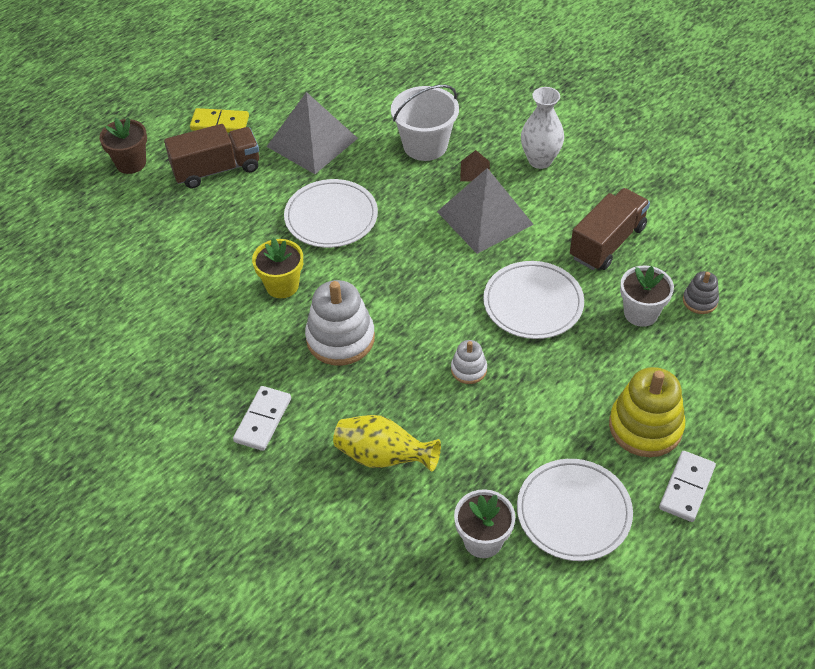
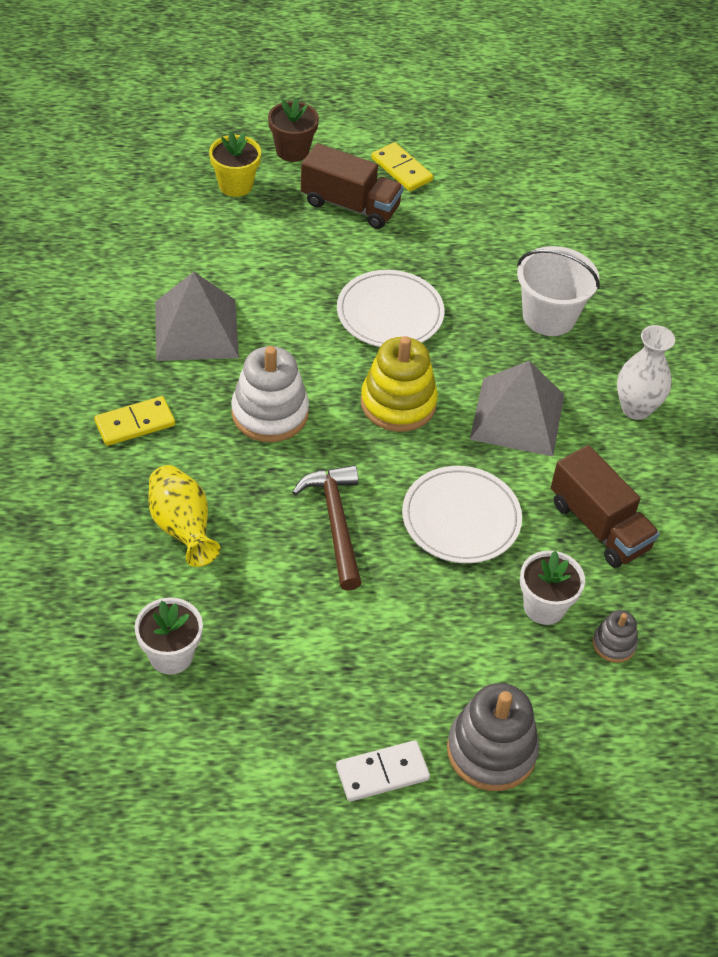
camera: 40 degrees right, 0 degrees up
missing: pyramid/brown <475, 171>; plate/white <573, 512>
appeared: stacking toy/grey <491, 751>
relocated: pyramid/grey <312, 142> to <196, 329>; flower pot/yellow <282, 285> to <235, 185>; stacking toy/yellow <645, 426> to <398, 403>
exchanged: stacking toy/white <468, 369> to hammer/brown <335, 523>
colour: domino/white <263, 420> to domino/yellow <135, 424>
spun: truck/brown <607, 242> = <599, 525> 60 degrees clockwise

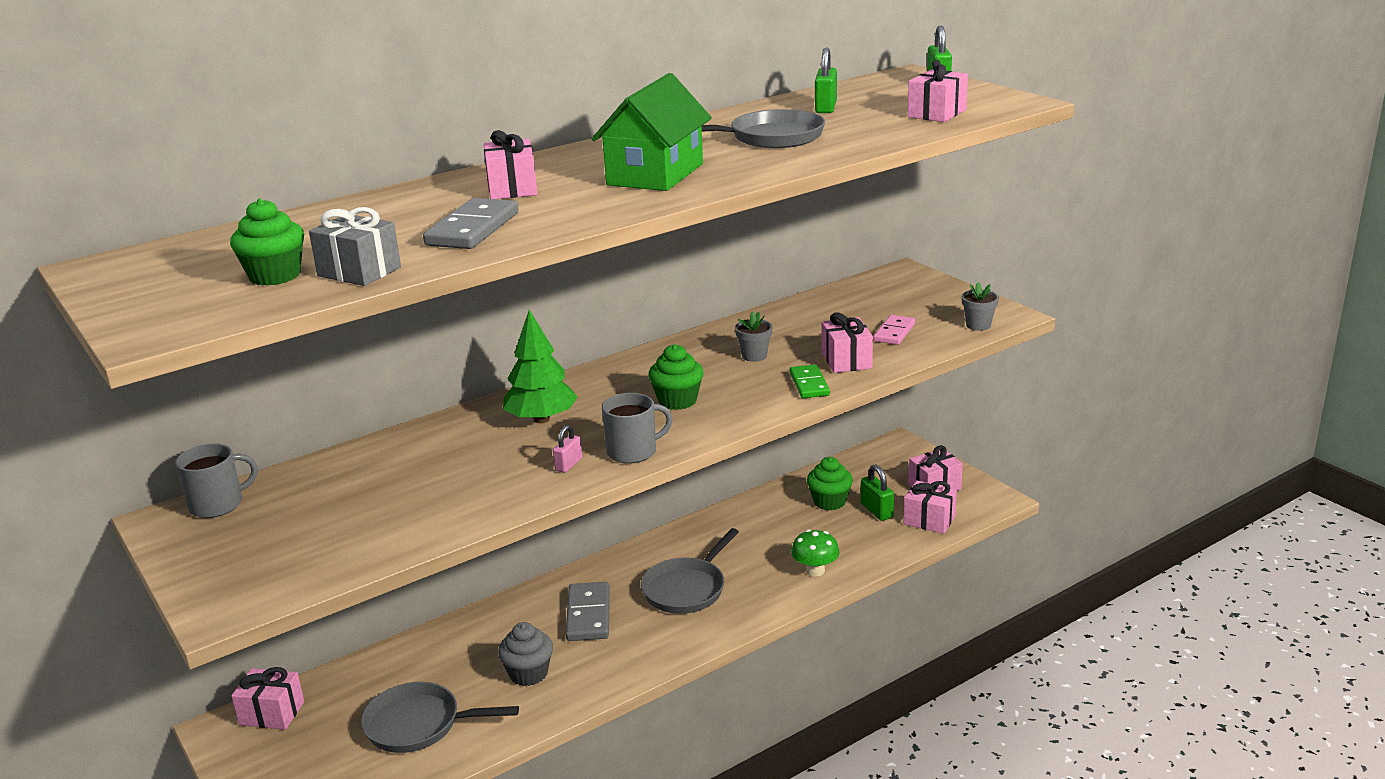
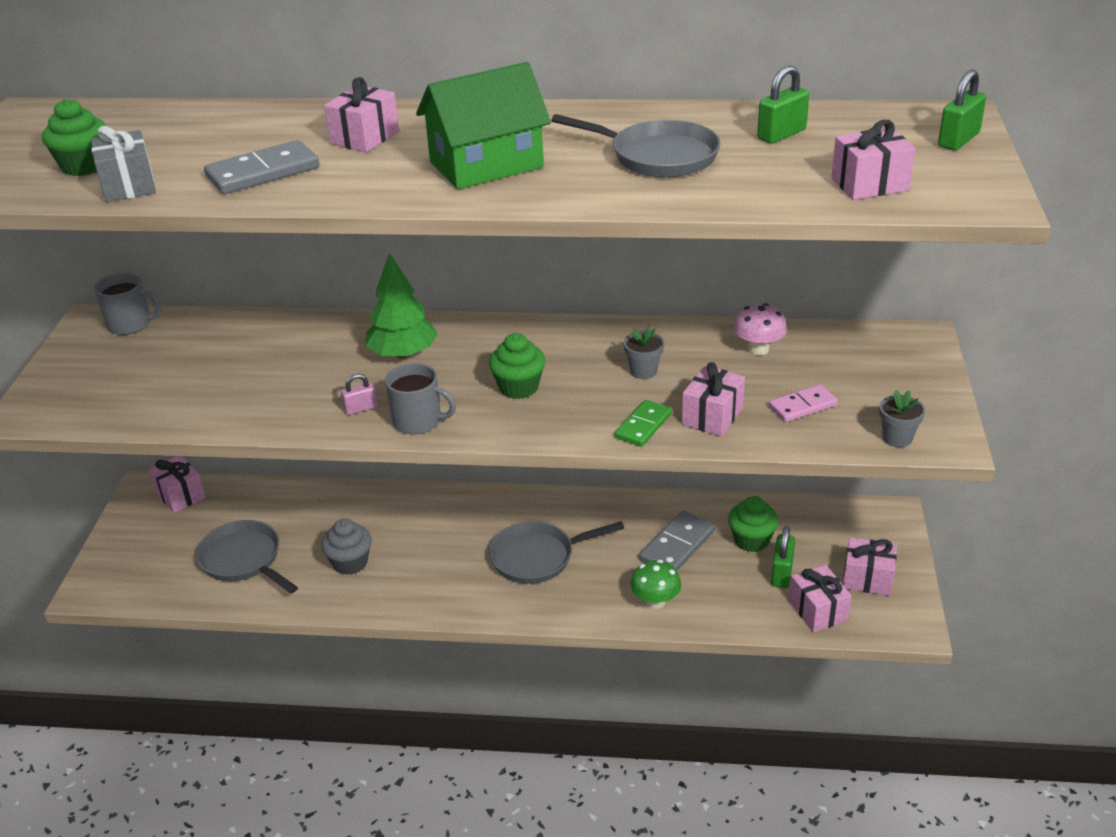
camera: 40 degrees right, 10 degrees up
appeared: mushroom/pink <758, 349>
relocated: domino/grey <588, 615> to <677, 546>

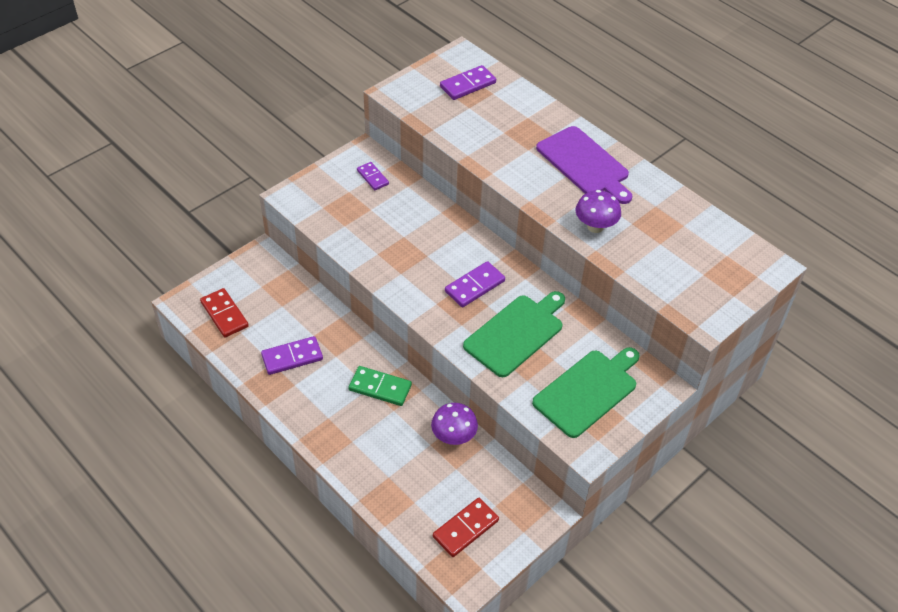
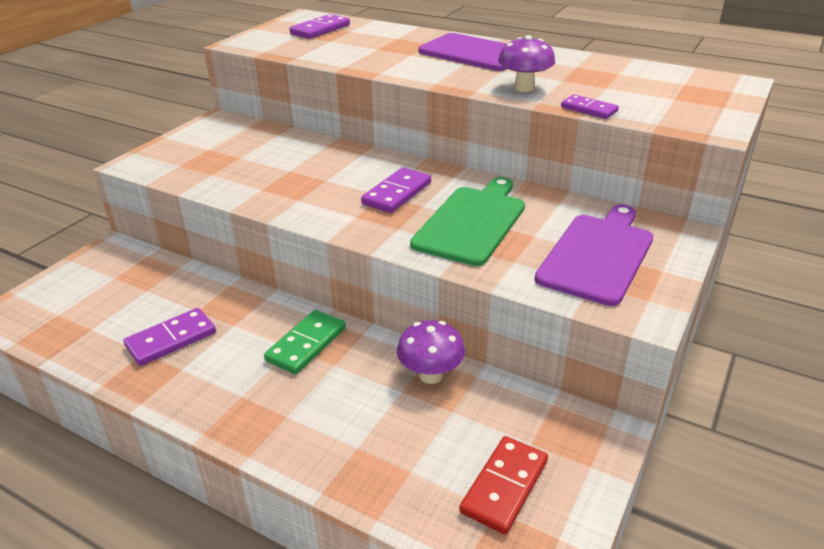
camera: 15 degrees left, 15 degrees down
missing: domino/red <224, 314>
relocated: domino/purple <372, 177> to <589, 109>
colour: cutting board/green <588, 391> to cutting board/purple <597, 255>
spun: domino/green <380, 387> = <306, 344> 60 degrees counterclockwise

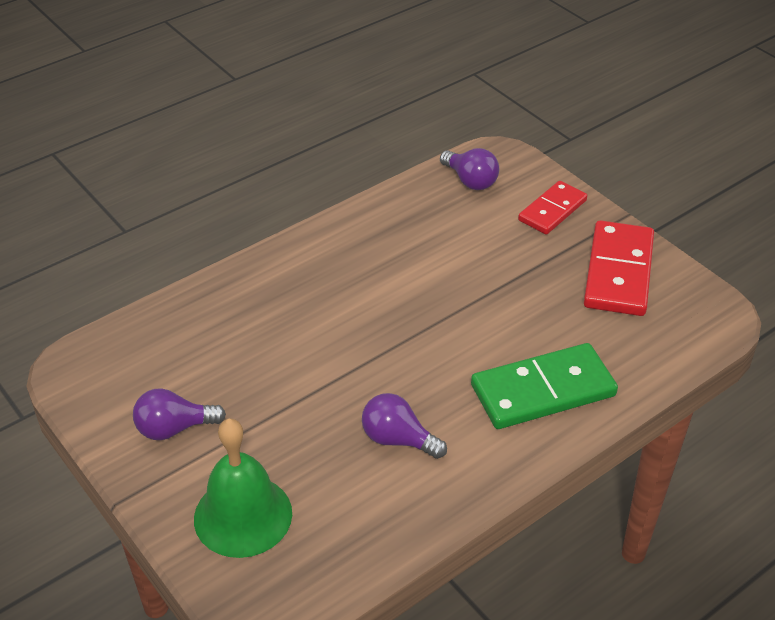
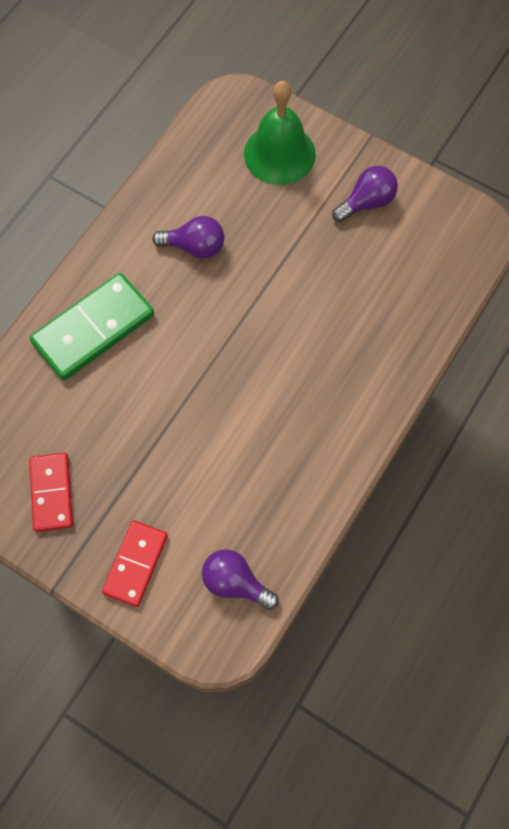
camera: 160 degrees right, 25 degrees up
size: domino/red <618, 272> = <52, 493> x0.63

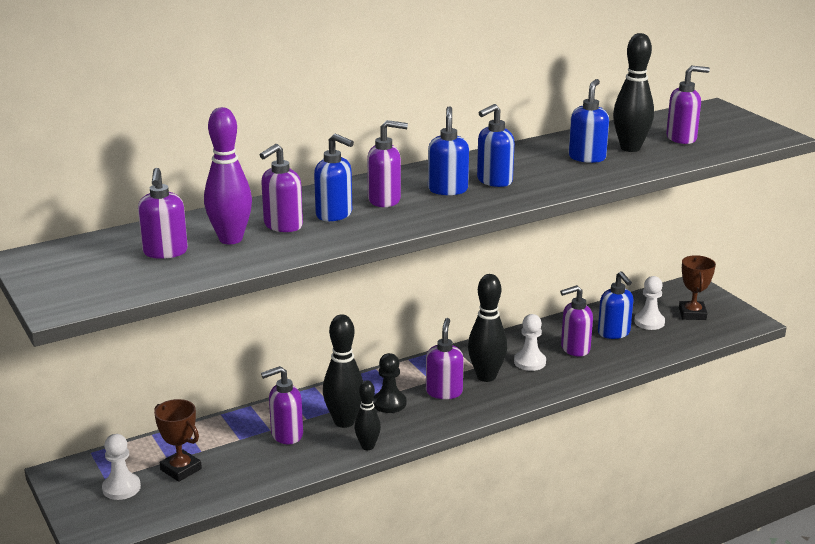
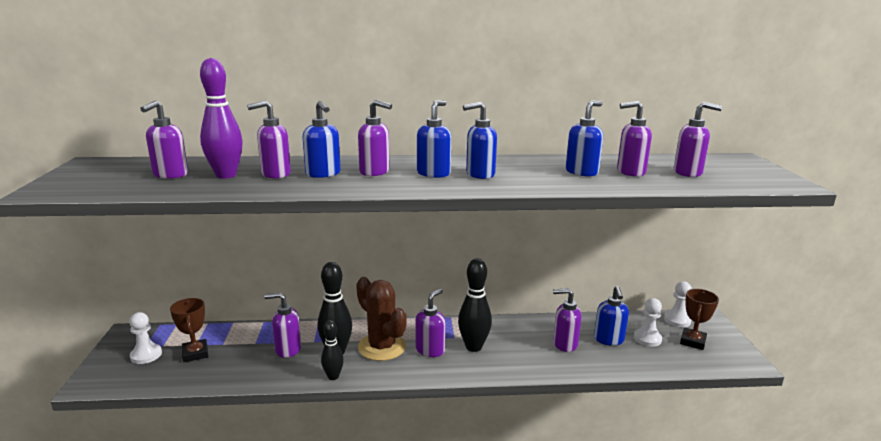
camera: 25 degrees right, 5 degrees down
relocated: pawn/white <529, 362> to <677, 320>
exchanged: pawn/black <389, 403> to cactus/brown <382, 347>; bowling pin/black <630, 148> to soap dispenser/purple <630, 172>

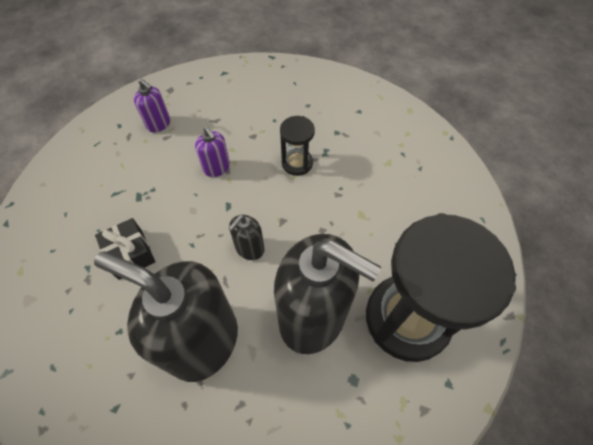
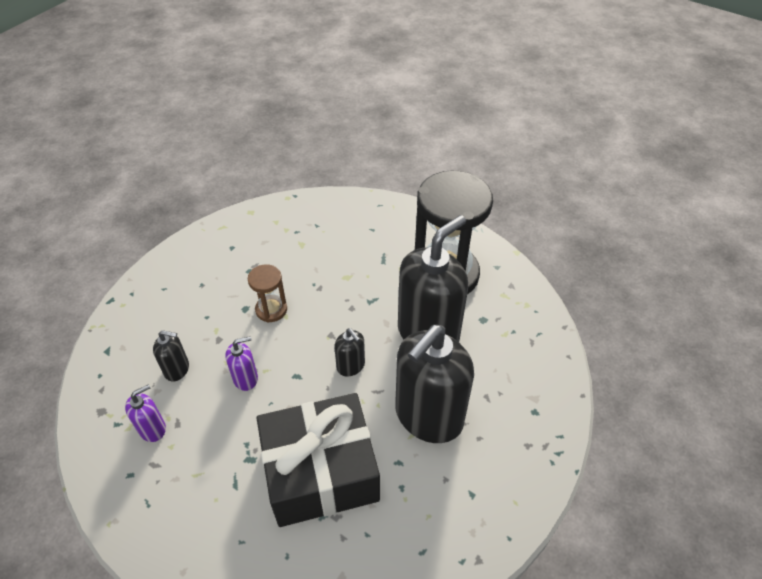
camera: 75 degrees left, 10 degrees down
appeared: soap dispenser/black <177, 369>
colour: hourglass/black <297, 163> to hourglass/brown <271, 309>
size: gift/black <130, 254> = <320, 471> x2.22

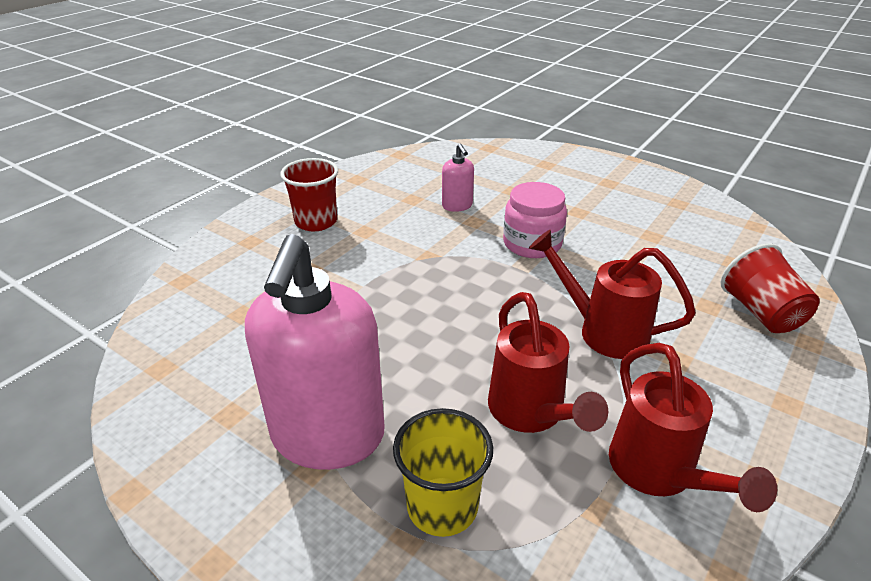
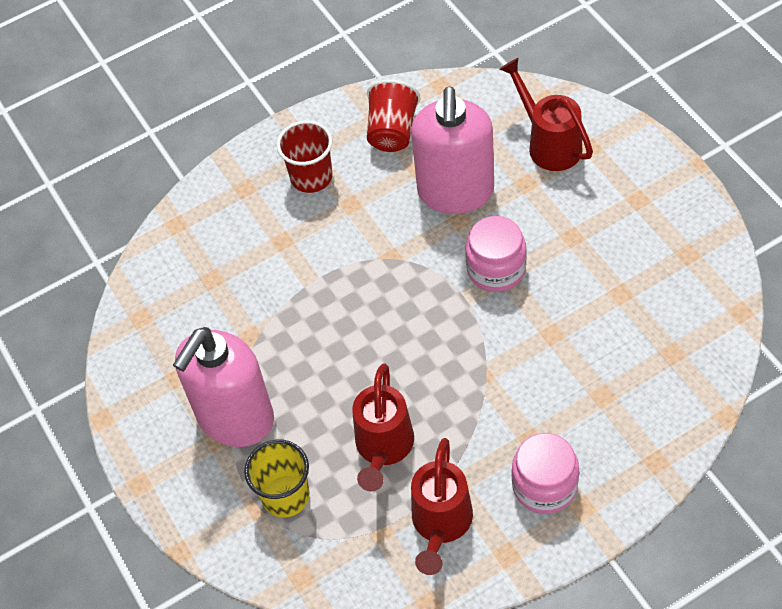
camera: 30 degrees right, 20 degrees up
appeared: jar/pink <544, 485>
relocated: cup/red <761, 313> to <392, 131>; watering can/red <603, 331> to <549, 144>
size: soap dispenser/pink <457, 206> = <455, 192> x2.28

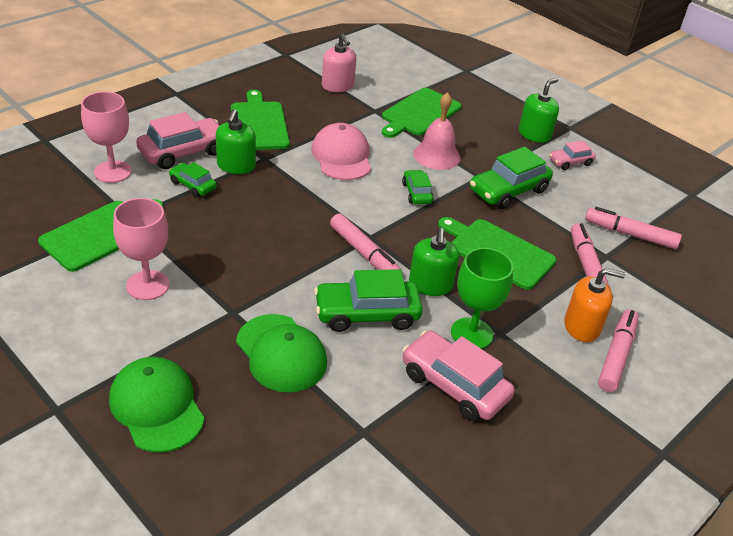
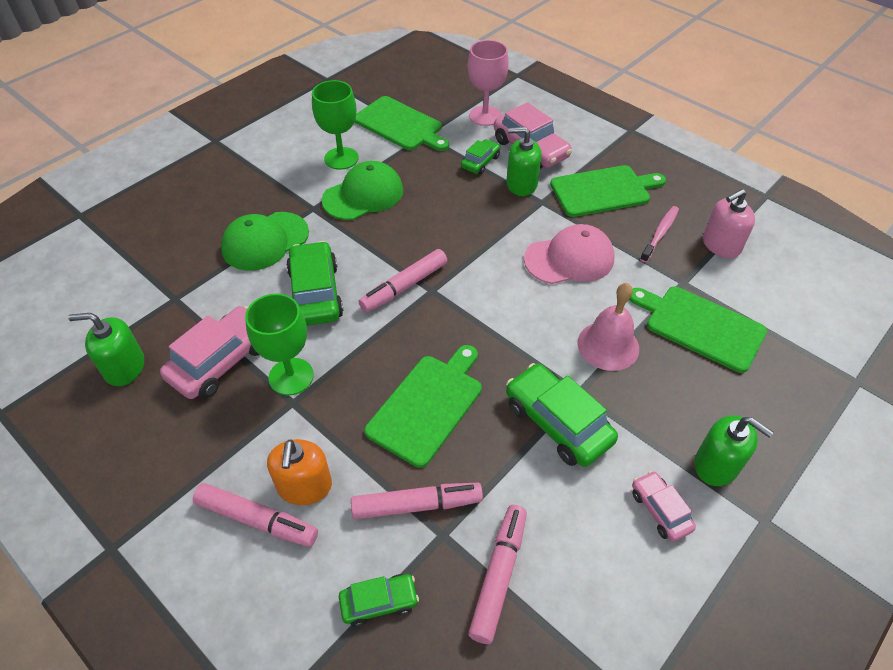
camera: 90 degrees right, 10 degrees up
appeared: toothbrush/pink <660, 234>
relocated: soap dispenser/green <430, 285> to <124, 367>; cap/green <157, 407> to <363, 195>; car/green <417, 193> to <379, 602>
colour: goblet/pink <147, 285> to goblet/green <341, 158>

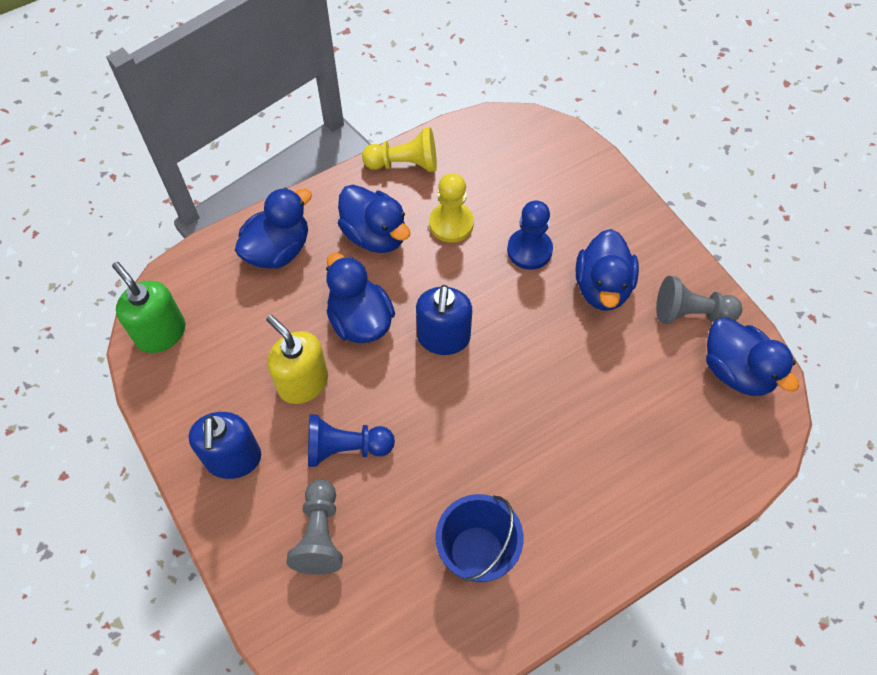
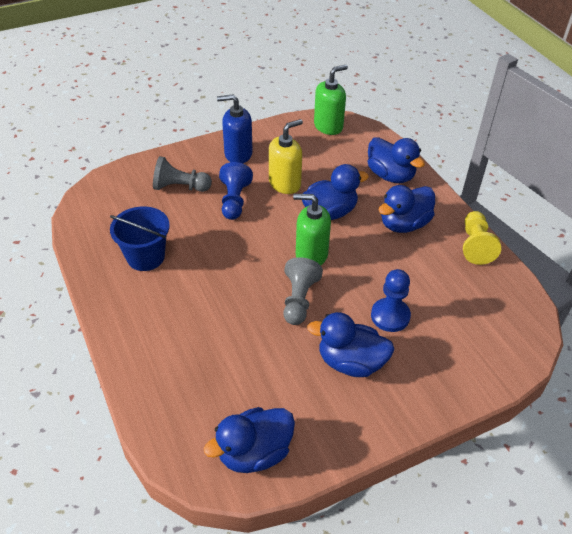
camera: 95 degrees right, 15 degrees down
missing: pawn/yellow <451, 224>
relocated: pawn/grey <691, 313> to <299, 300>
colour: soap dispenser/blue <443, 338> to soap dispenser/green <311, 255>

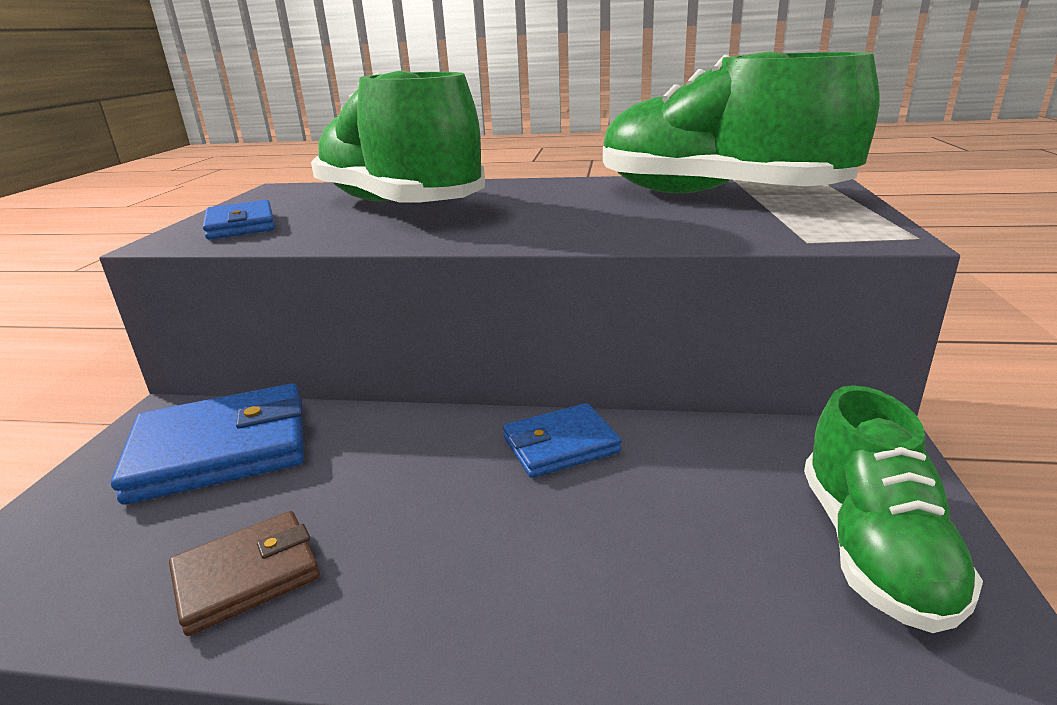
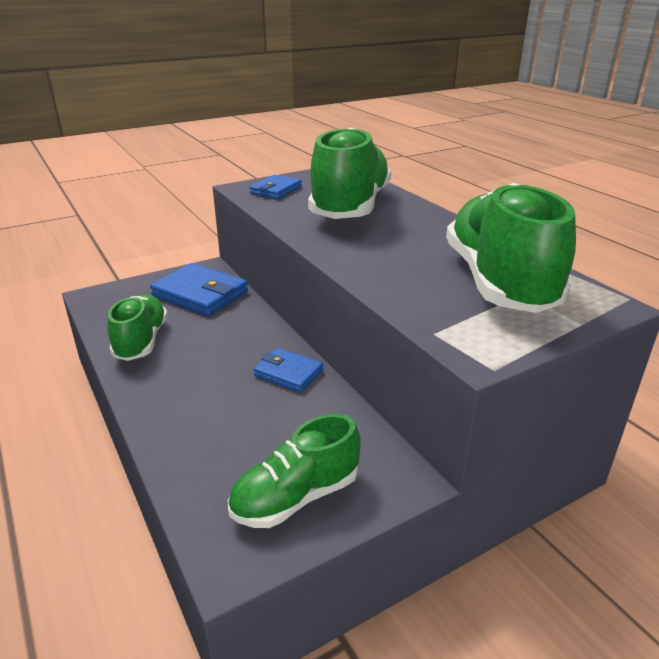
camera: 50 degrees right, 5 degrees up
exchanged: wallet/brown <247, 575> to shoe/green <141, 341>

